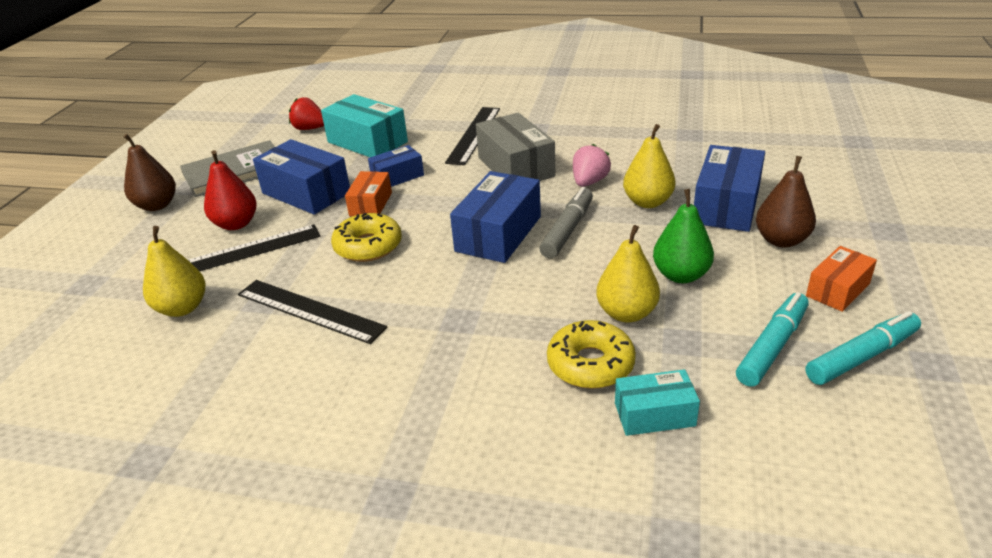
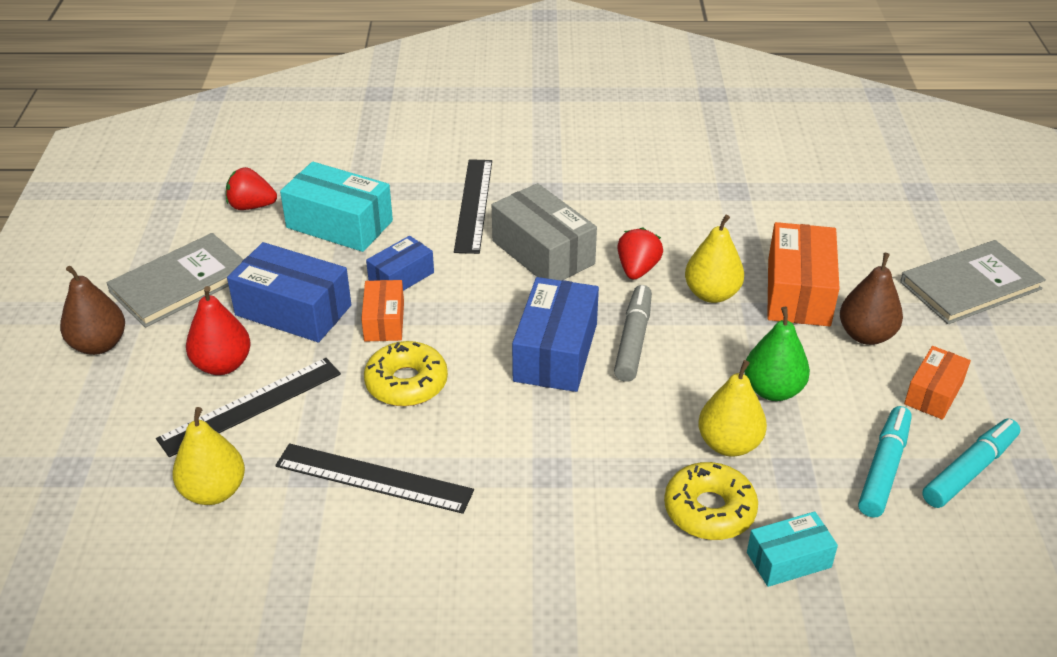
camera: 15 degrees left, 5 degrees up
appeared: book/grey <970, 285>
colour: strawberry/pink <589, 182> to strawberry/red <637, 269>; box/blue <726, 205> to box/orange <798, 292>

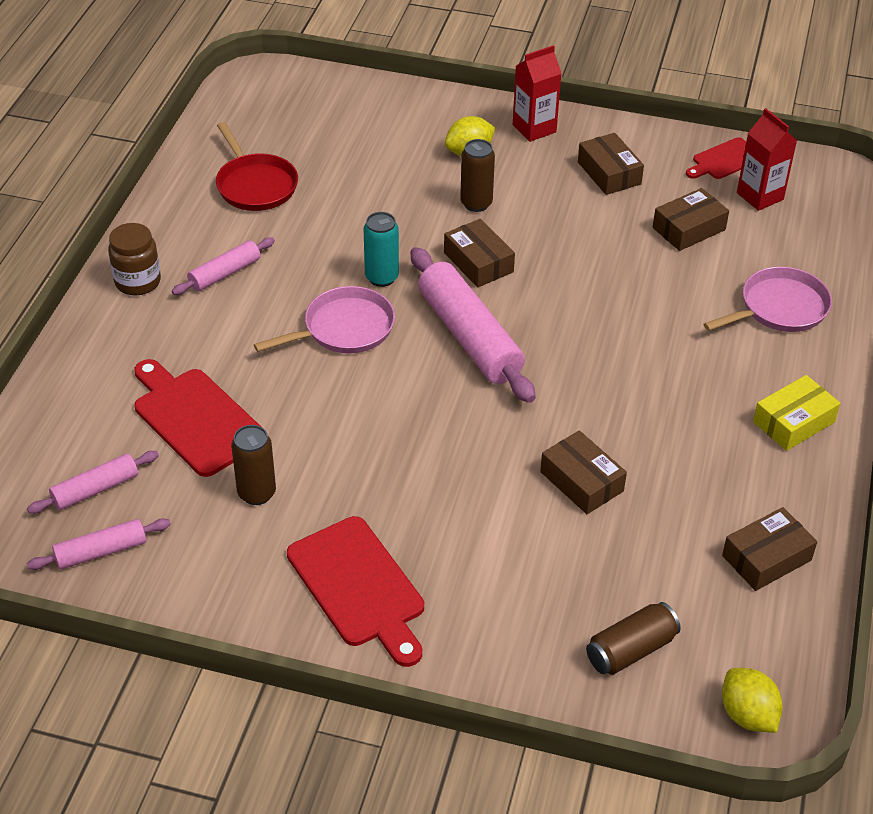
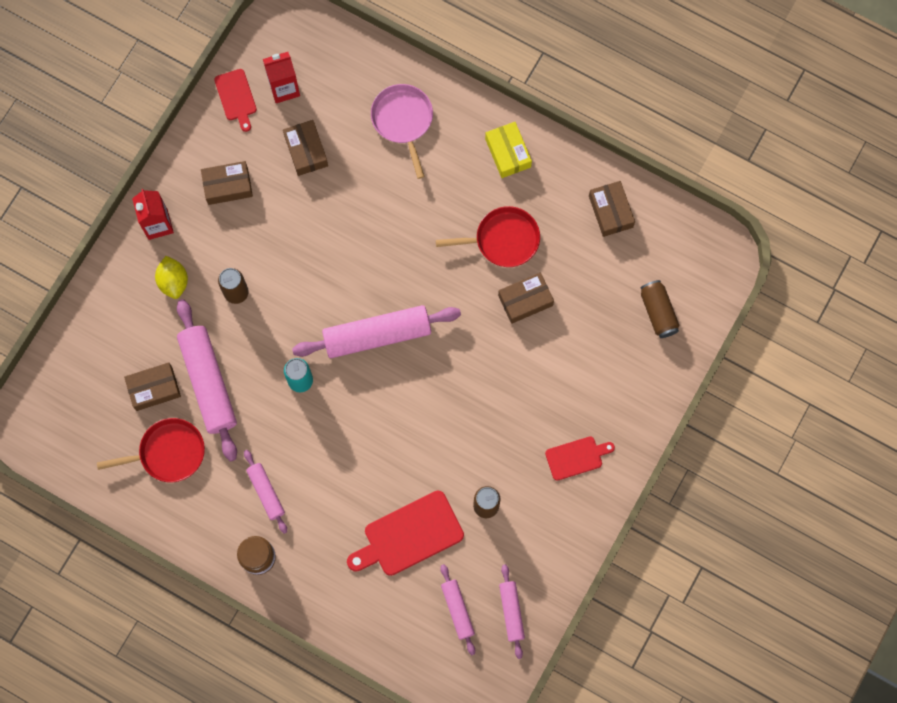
camera: 75 degrees left, 30 degrees up
missing: pan/pink <344, 328>; lemon/yellow <747, 715>
appeared: rolling pin/pink <208, 382>; pan/red <503, 240>
relocated: box/brown <478, 262> to <154, 388>
size: cutting board/red <358, 587> = <576, 457> x0.59

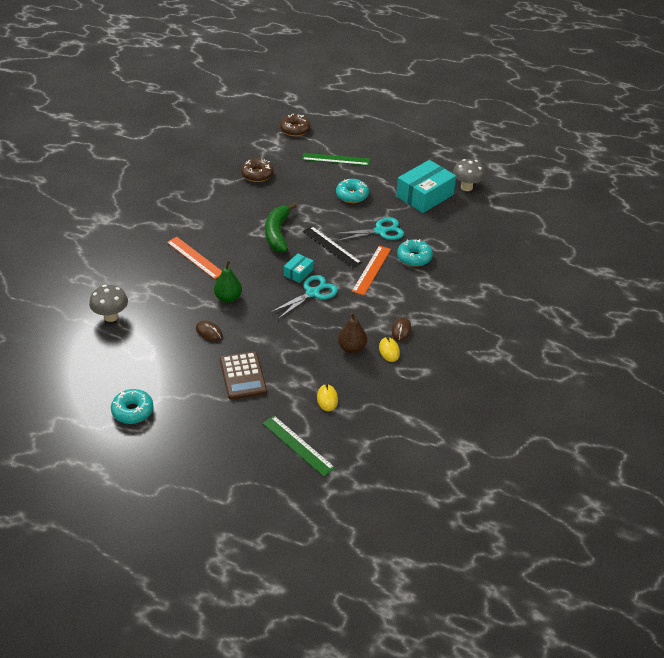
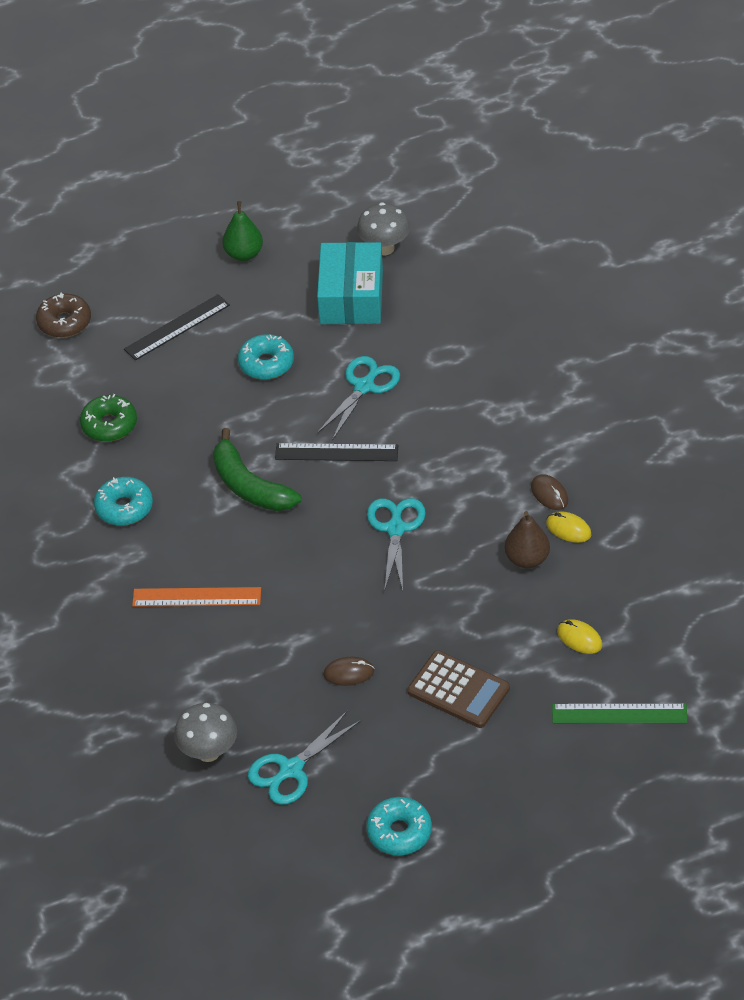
camera: 40 degrees left, 5 degrees up
missing: box/turquoise <298, 272>; ruler/orange <371, 270>
appeared: scissors/turquoise <291, 769>
relocated: donut/turquoise <414, 257> to <124, 508>; pear/green <228, 298> to <244, 254>
colour: donut/brown <257, 174> to donut/green <109, 425>; ruler/green <335, 159> to ruler/black <177, 327>

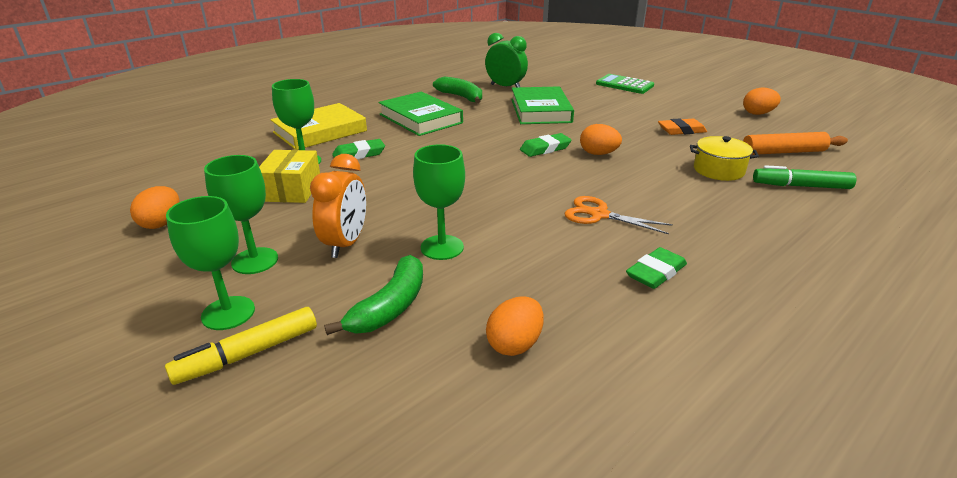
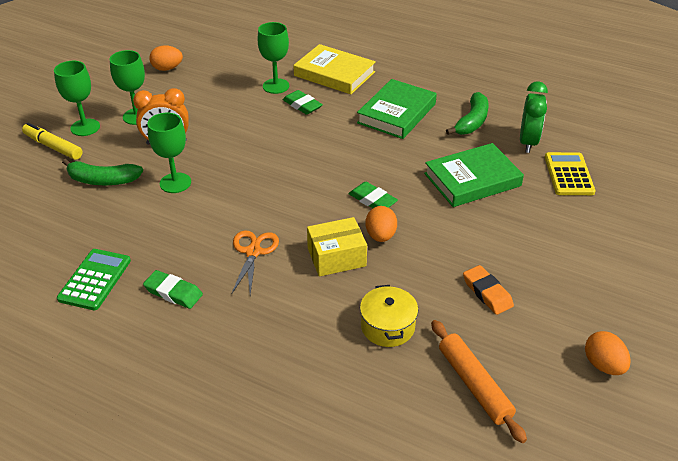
camera: 70 degrees right, 10 degrees up
missing: egg/orange <514, 344>; marker/green <801, 186>
appeared: calculator/yellow <568, 174>
relocated: calculator/green <624, 85> to <95, 280>; box/yellow <292, 190> to <336, 257>

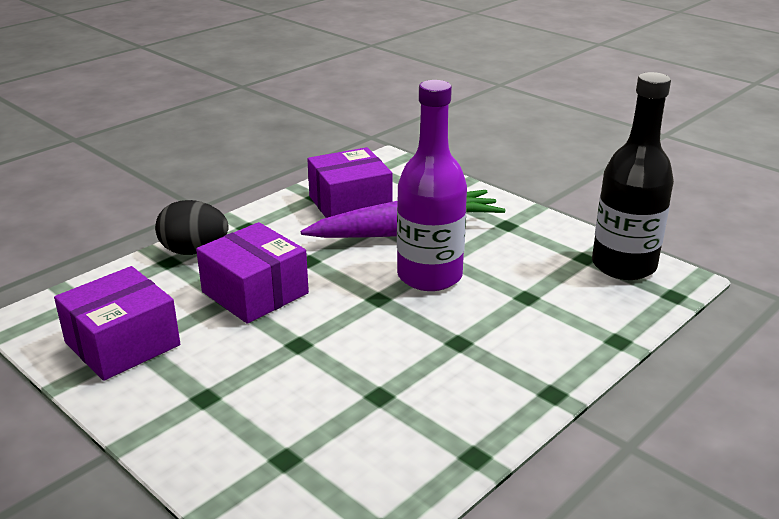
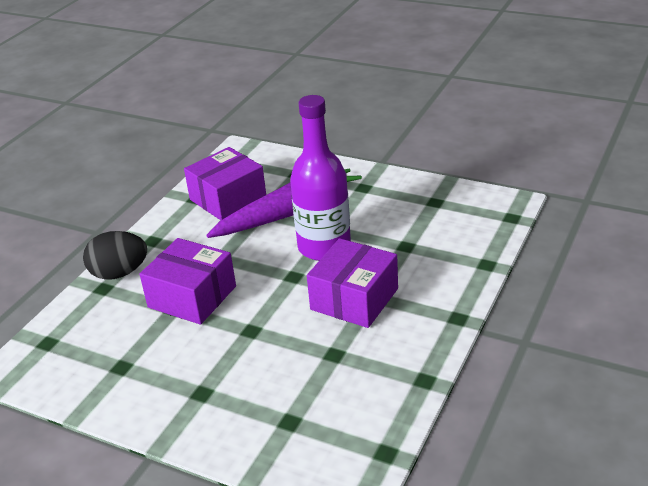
camera: 15 degrees left, 5 degrees up
missing: bottle/black <623, 265>
relocated: box/purple <122, 344> to <354, 299>

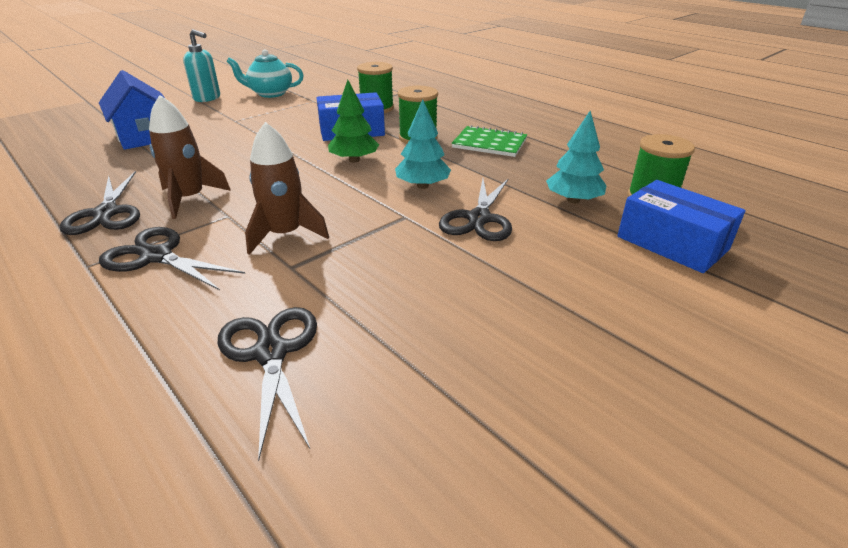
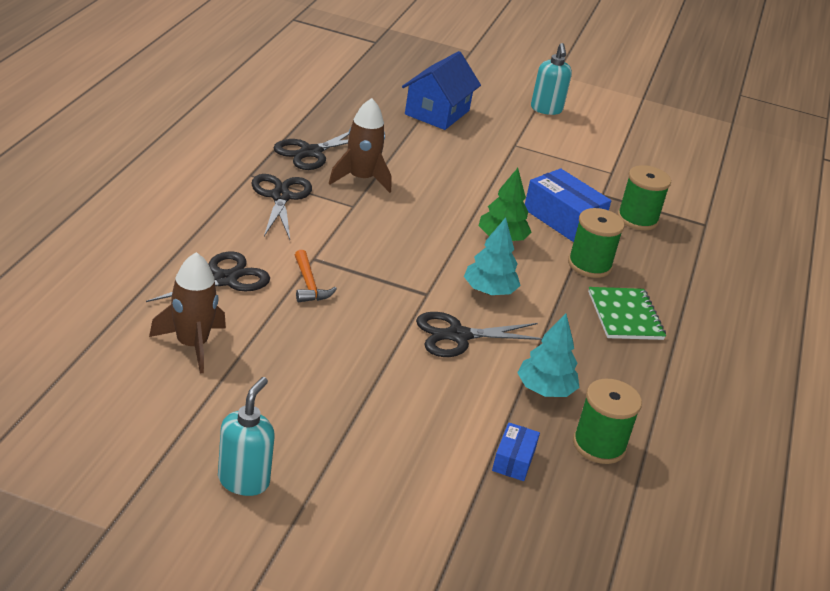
camera: 55 degrees right, 0 degrees up
missing: teapot/turquoise <270, 93>
appeared: soap dispenser/turquoise <244, 480>; hammer/orange <309, 285>
relocated: rocket/brown <285, 234> to <191, 345>
size: box/blue <672, 243> = <513, 460> x0.55

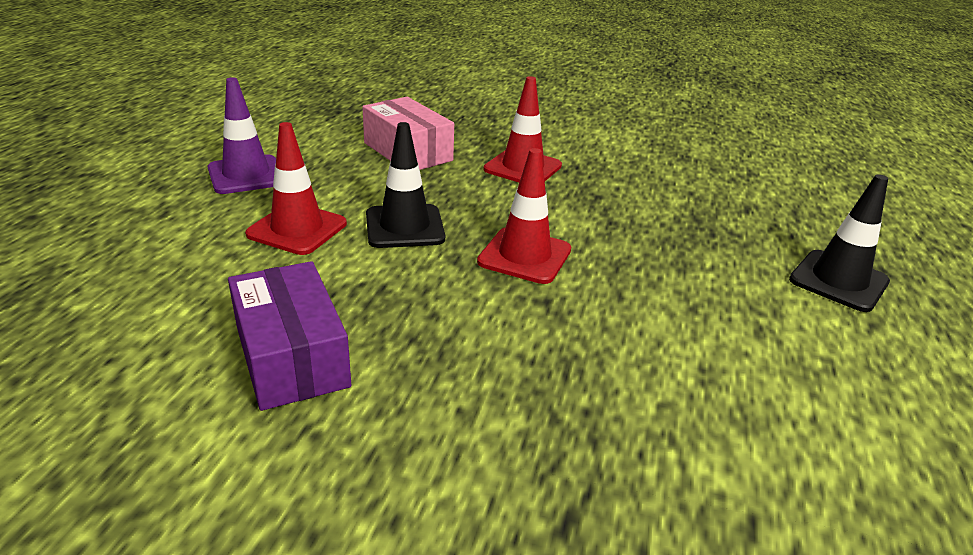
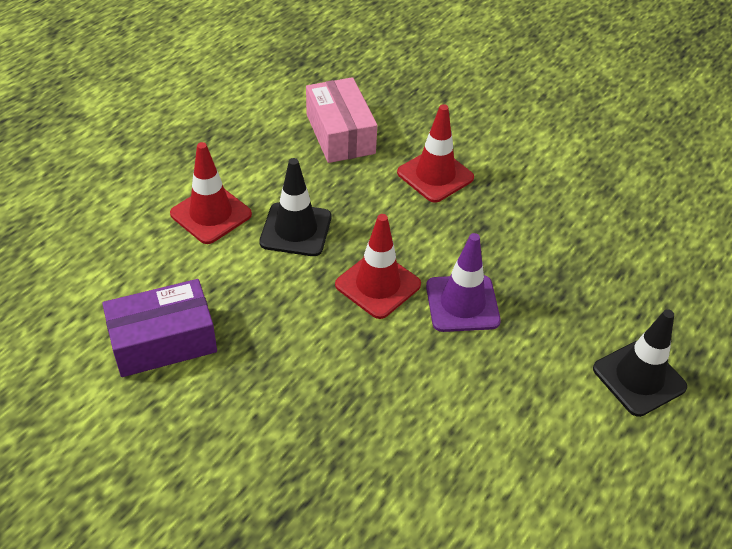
camera: 20 degrees right, 15 degrees up
relocated: traffic cone/purple <246, 175> to <462, 303>
spun: box/purple <291, 356> = <163, 341> 75 degrees clockwise

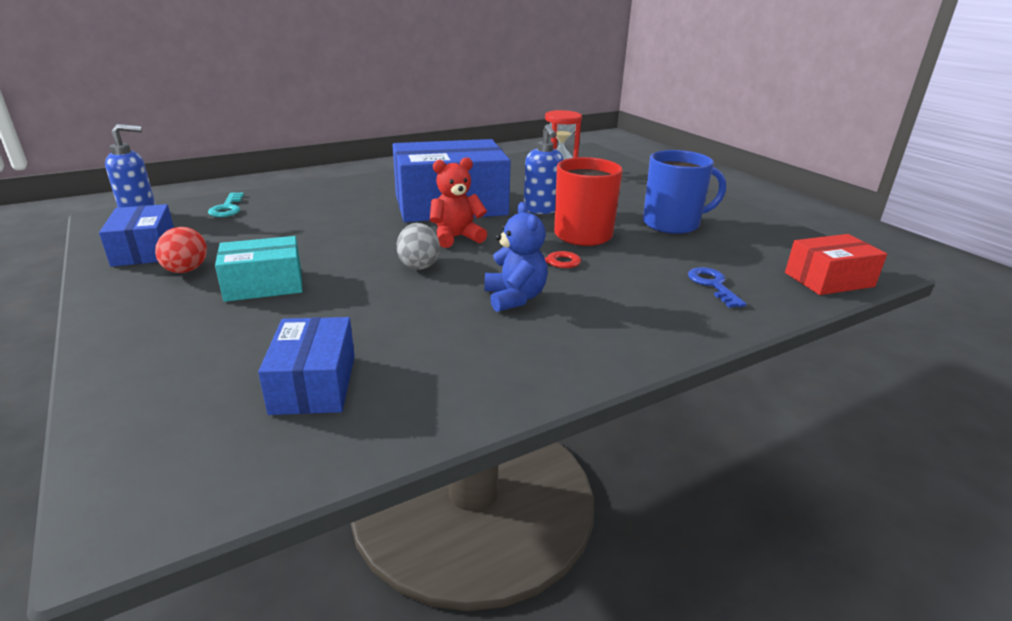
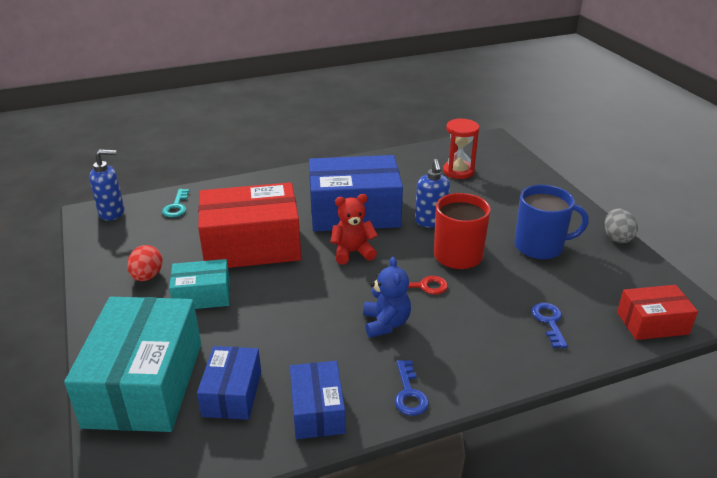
camera: 10 degrees right, 5 degrees up
appeared: box/turquoise <145, 383>; box/red <252, 245>; key/blue <409, 393>
relocated: box/blue <145, 250> to <317, 410>; egg/grey <419, 265> to <617, 238>

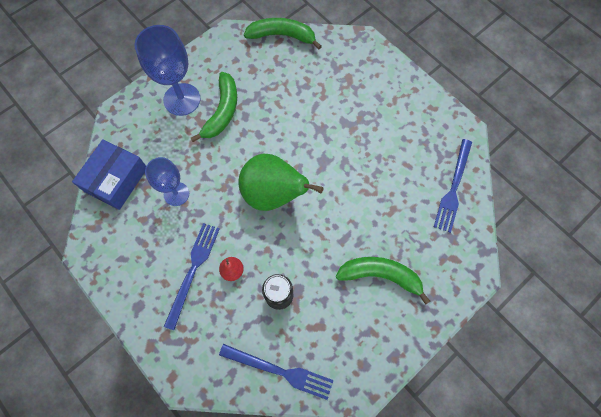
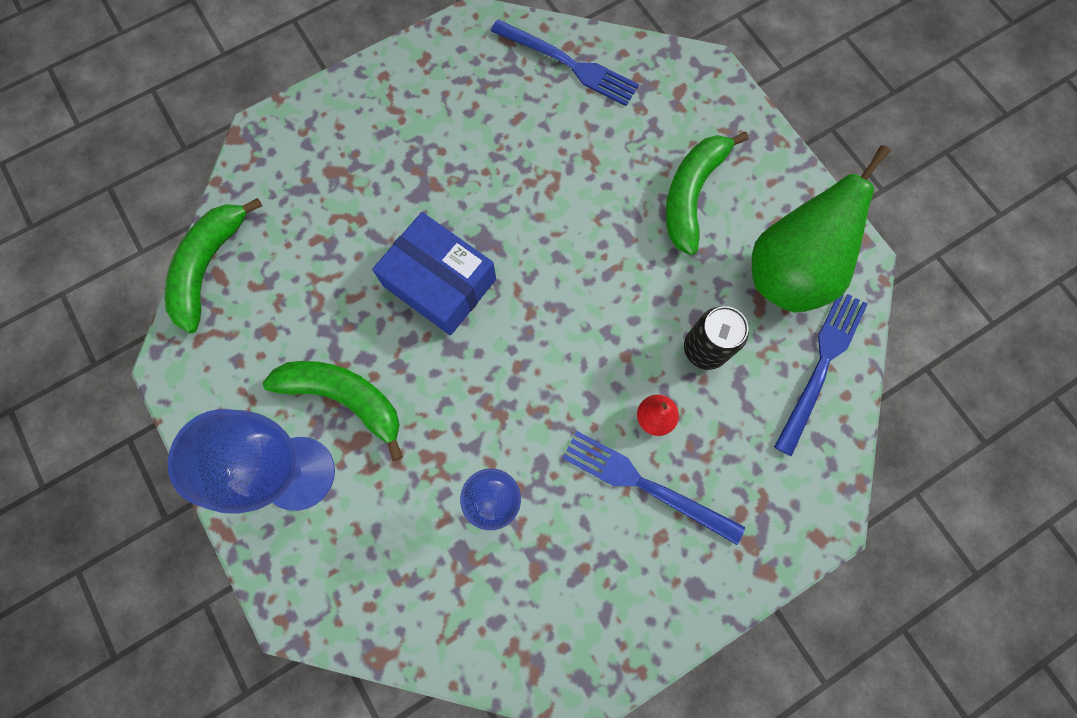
camera: 80 degrees left, 5 degrees up
relocated: box/blue <116, 179> to <439, 282>; pear/green <273, 194> to <789, 272>

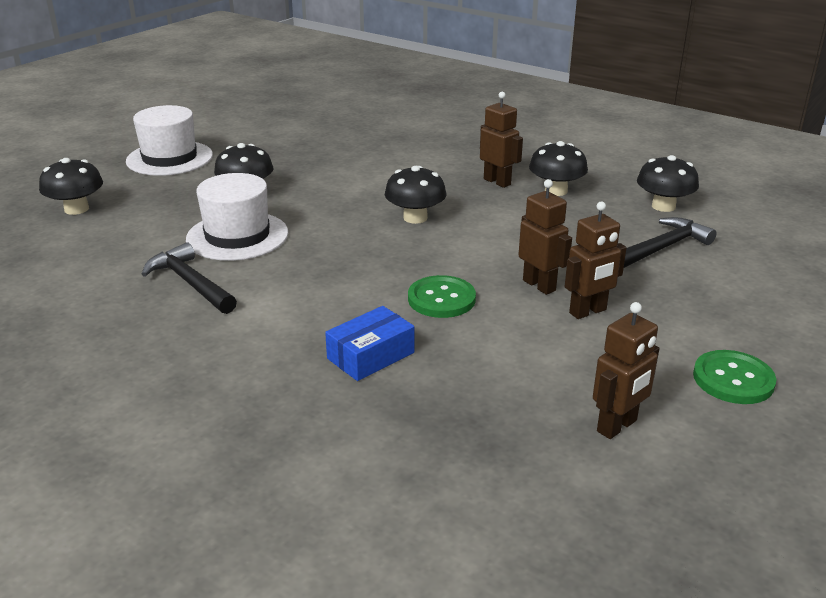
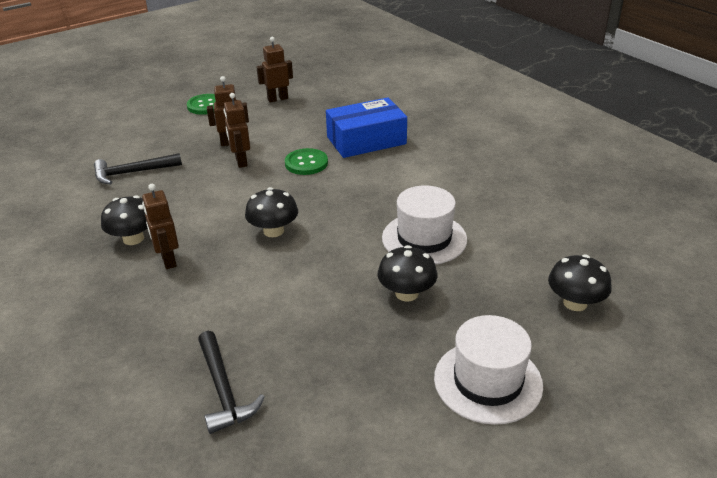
camera: 160 degrees left, 5 degrees up
missing: mushroom/black <663, 206>
relocated: hammer/black <190, 283> to <223, 390>
size: box/blue <370, 355> = <366, 140> x1.69

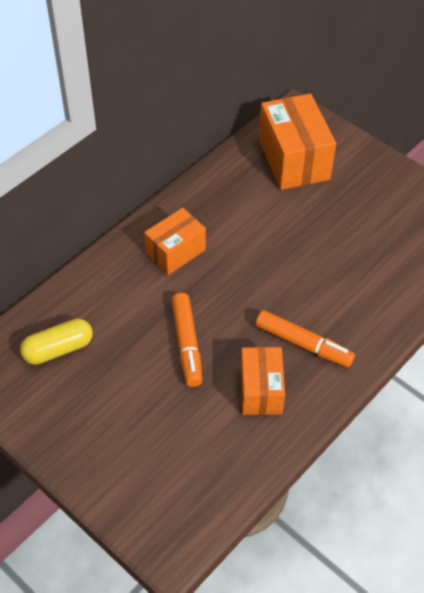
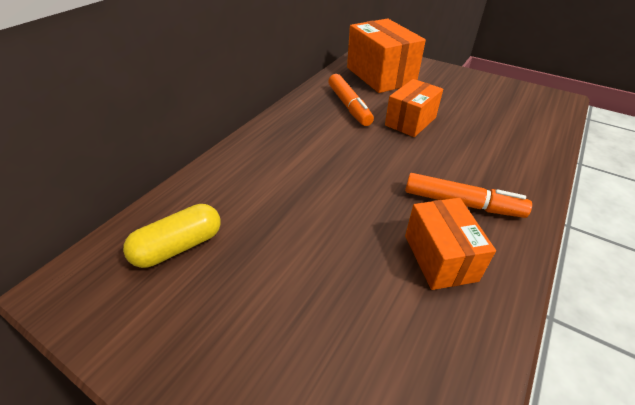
camera: 10 degrees left, 10 degrees down
relocated: marker/orange <187, 344> to <349, 106>; box/orange <175, 252> to <410, 121>

